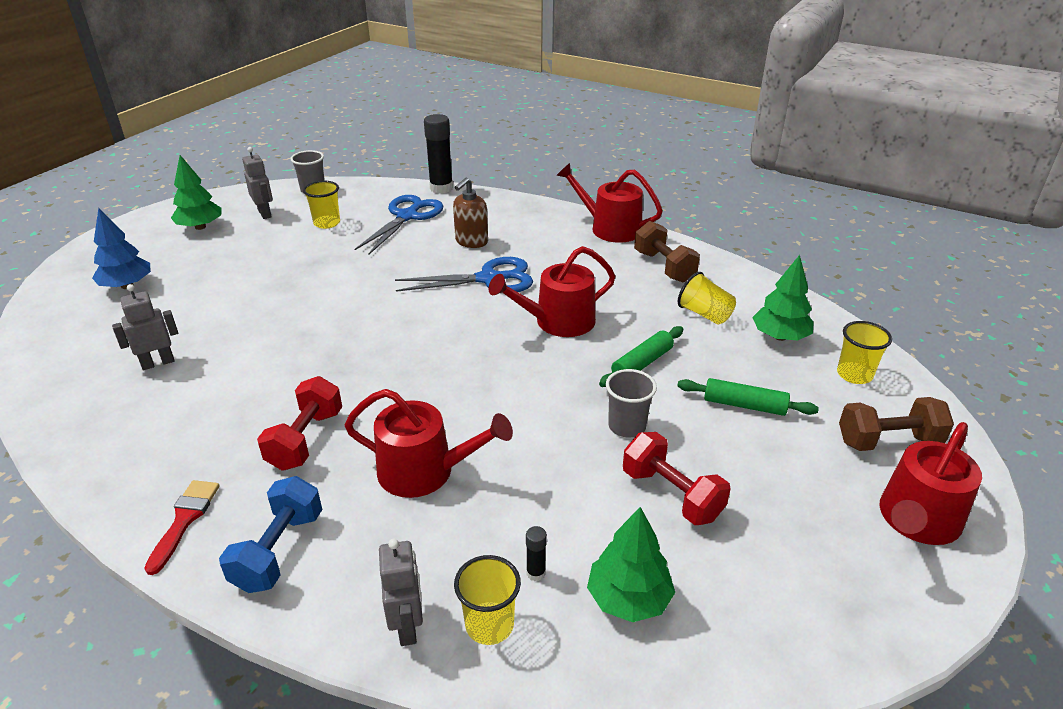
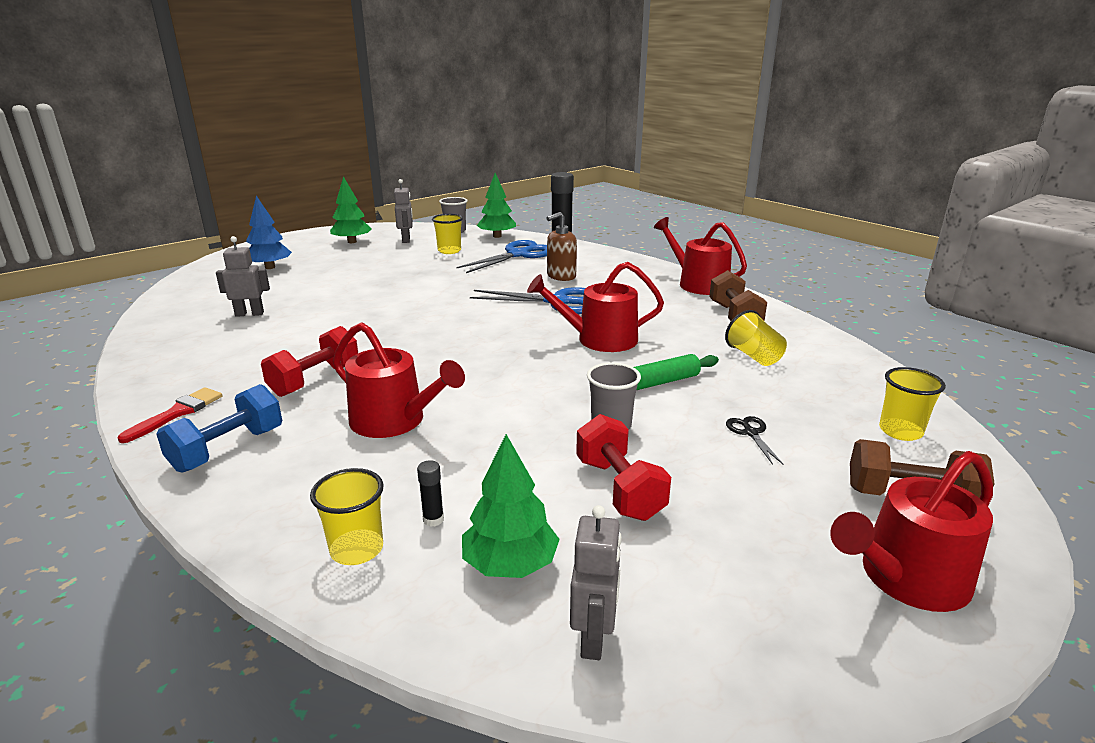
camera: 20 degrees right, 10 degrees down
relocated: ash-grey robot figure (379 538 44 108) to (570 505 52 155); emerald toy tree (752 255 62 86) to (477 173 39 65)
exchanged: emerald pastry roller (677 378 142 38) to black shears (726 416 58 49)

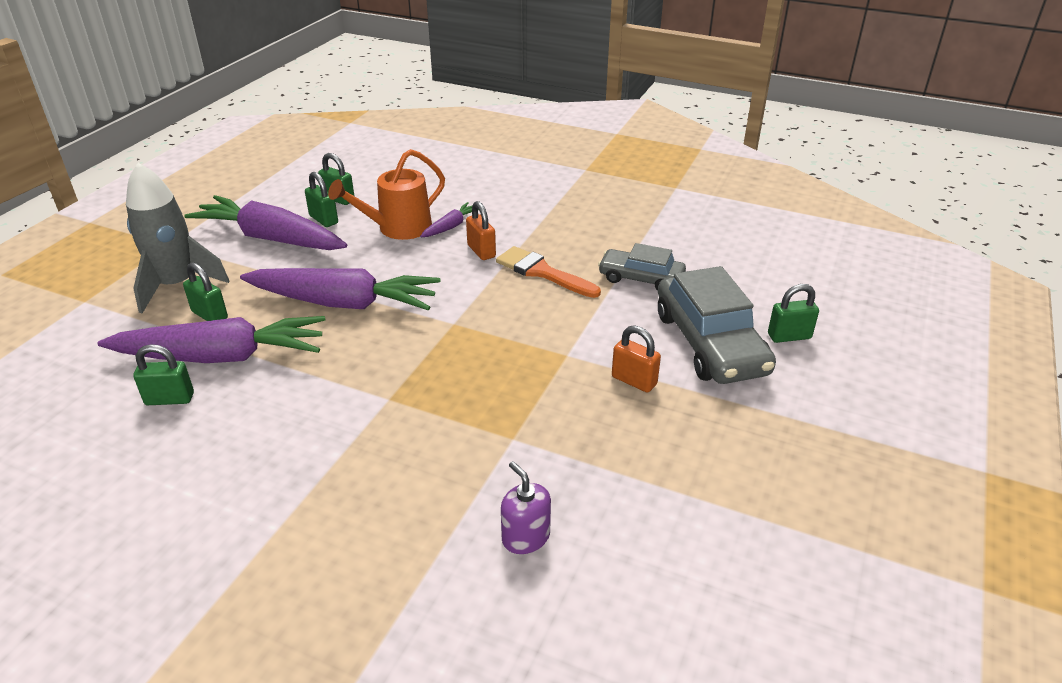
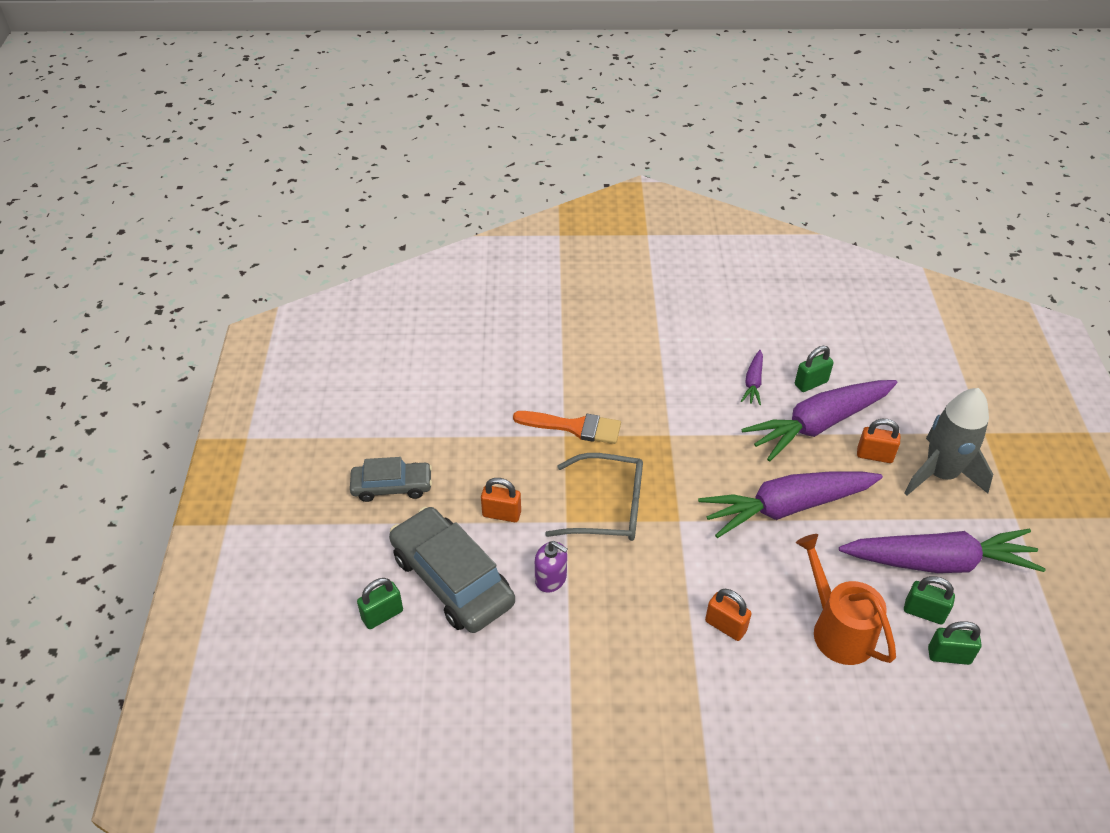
camera: 155 degrees right, 10 degrees up
appeared: ash-grey spectacles (545 453 98 88)
relocated: violet toy carrot (420 202 59 35) to (741 350 22 55); orange-coloured brush (496 246 105 52) to (513 411 108 33); violet soap pump (501 461 50 93) to (535 541 33 52); ash-grey car (598 243 88 48) to (350 457 82 45)
colour: emerald padlock (183 262 45 59) to orange-coloured padlock (857 419 43 44)
spun: orange-coloured sprinkling can (328 149 117 91) = (796 534 100 131) 60 degrees counterclockwise

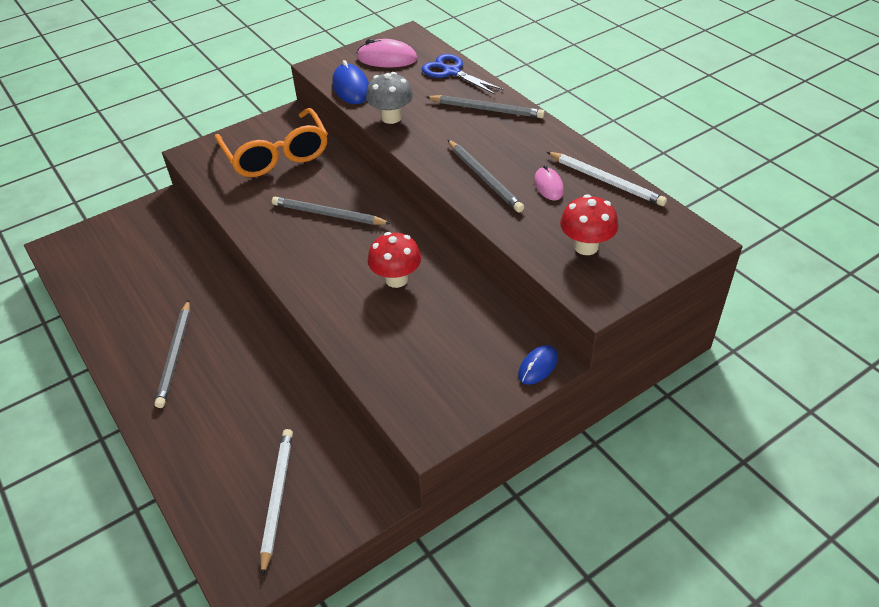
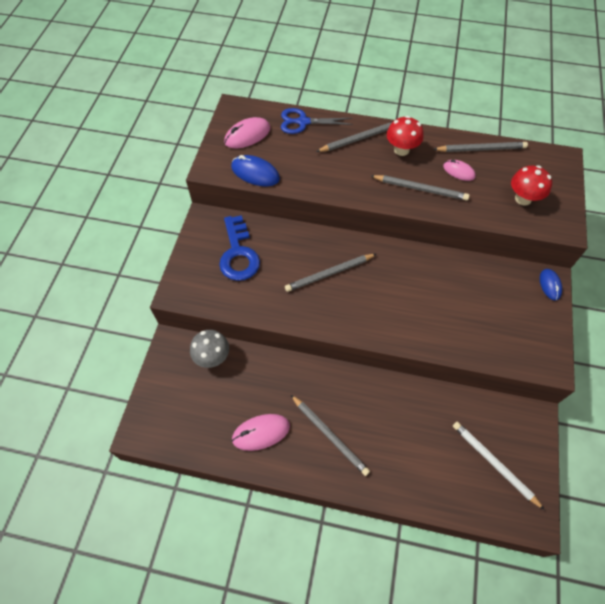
camera: 45 degrees left, 15 degrees up
appeared: rosy mouse (232 414 58 37)
relocated: ash-grey toadstool (366 72 47 52) to (190 330 39 38); crimson toadstool (368 232 53 56) to (387 116 36 40)
exchanged: orange-coloured spectacles (215 108 113 69) to cobalt latchkey (219 215 41 66)
colour: white lead pencil (547 152 120 54) to ash-grey lead pencil (433 142 95 10)

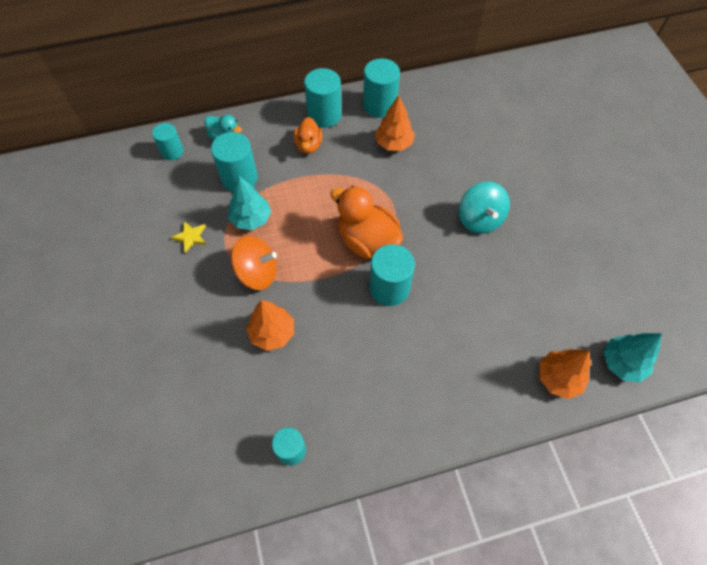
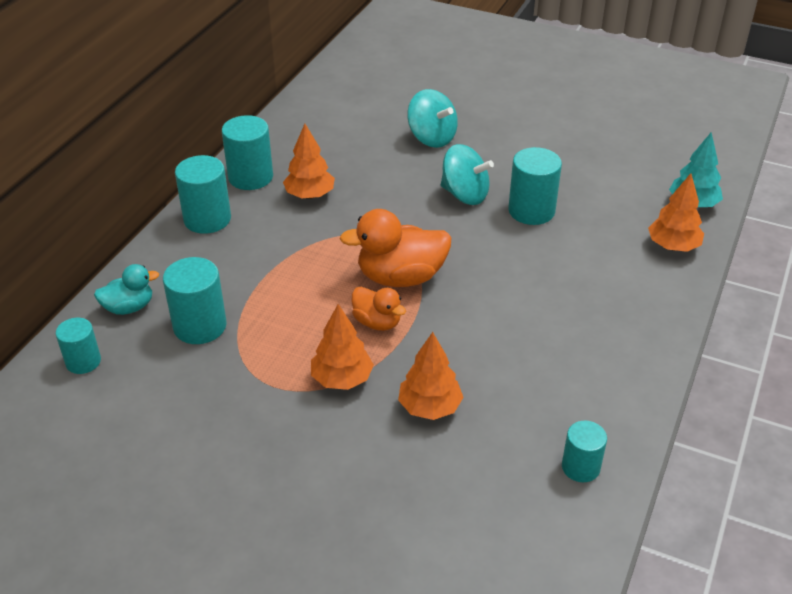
camera: 50 degrees left, 20 degrees down
missing: golden star shape (171 221 35 32); turquoise toy tree (228 175 43 55)
appeared: turquoise toy top (407 89 51 59)
relocated: orange-coloured duck (294 117 28 37) to (352 287 54 44); turquoise solid cylinder (369 244 46 62) to (508 147 54 78)
exchanged: orange-coloured toy top (231 236 46 54) to orange-coloured toy tree (311 304 63 86)

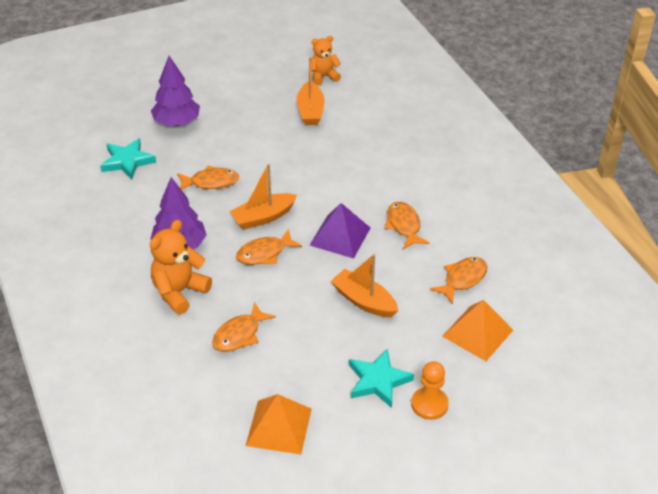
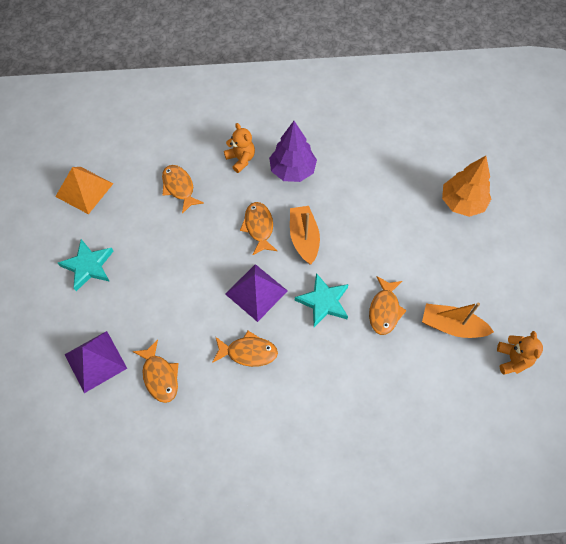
camera: 110 degrees right, 20 degrees up
missing: orange-coloured toy boat (331 254 68 63); orange-coloured pawn (411 361 38 59)
relocated: turquoise star shape (100 138 56 41) to (295 273 54 54); orange-coloured fish (177 165 62 25) to (369 276 38 59)
colour: violet toy tree (151 56 49 70) to orange-coloured toy tree (442 156 49 61); orange-coloured solid pyramid (442 300 71 61) to violet solid pyramid (65 331 62 62)
size: orange-coloured stuffed bear (150 220 62 94) = (224 123 31 50) x0.67

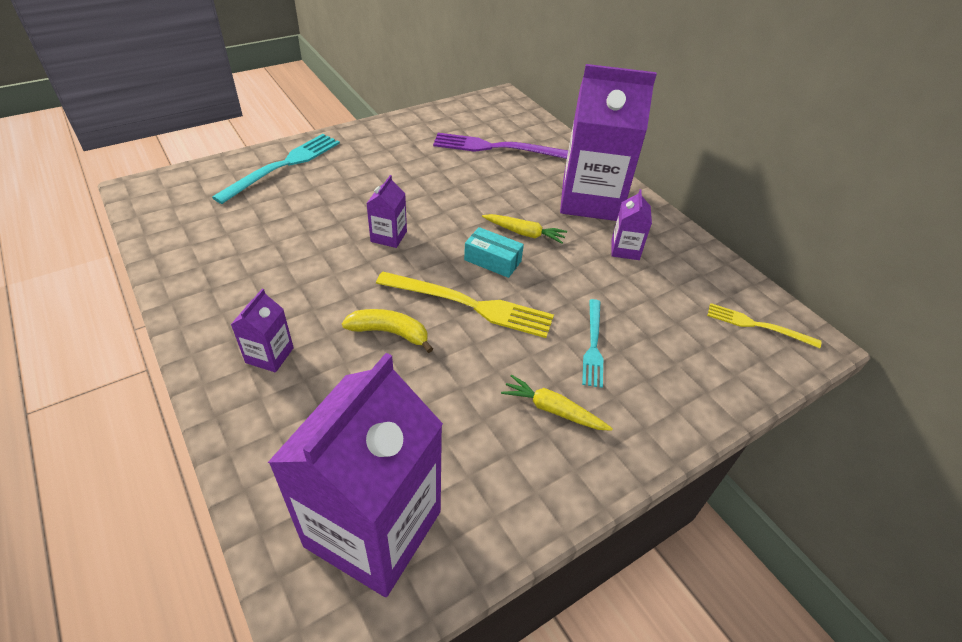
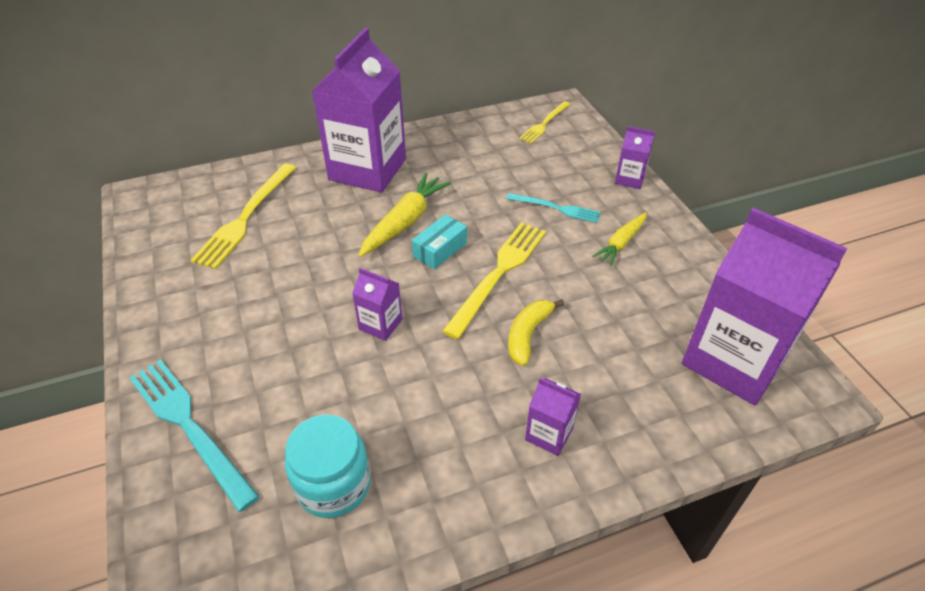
camera: 75 degrees left, 0 degrees up
appeared: turquoise jar (285 414 86 104)
relocated: violet juice carton (612 189 40 71) to (615 126 40 63)
colour: violet fork (433 133 135 26) to golden fork (190 164 106 105)
size: golden toy carrot (482 214 85 30) = (358 173 93 84) x1.57

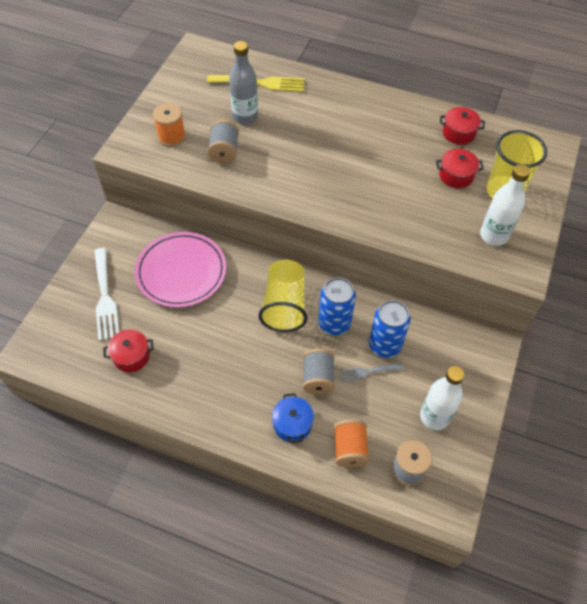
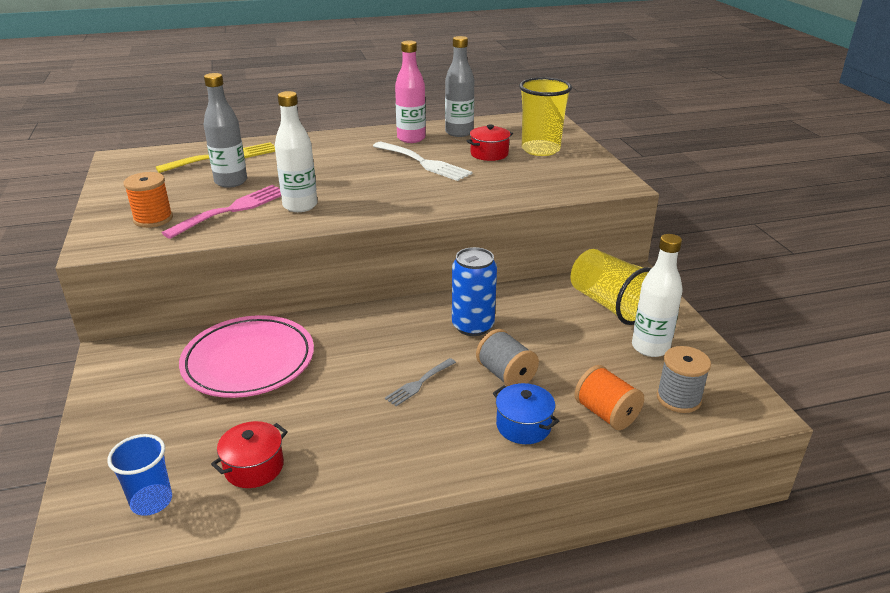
camera: 35 degrees left, 25 degrees down
missing: cobalt soda can (369 300 41 58)
appeared: cobalt cup (107 434 65 82); rosy drink bottle (395 41 31 102)
relocated: white fork (94 248 25 93) to (373 142 100 39); golden cup (259 260 48 72) to (571 249 81 76); ash-grey fork (339 363 64 19) to (385 358 71 49); white drink bottle (480 164 50 82) to (275 91 42 121)
exchanged: ash-grey bobbin (207 120 32 44) to rosy fork (162 185 119 54); crimson stockpot (440 107 45 38) to ash-grey drink bottle (445 36 29 101)

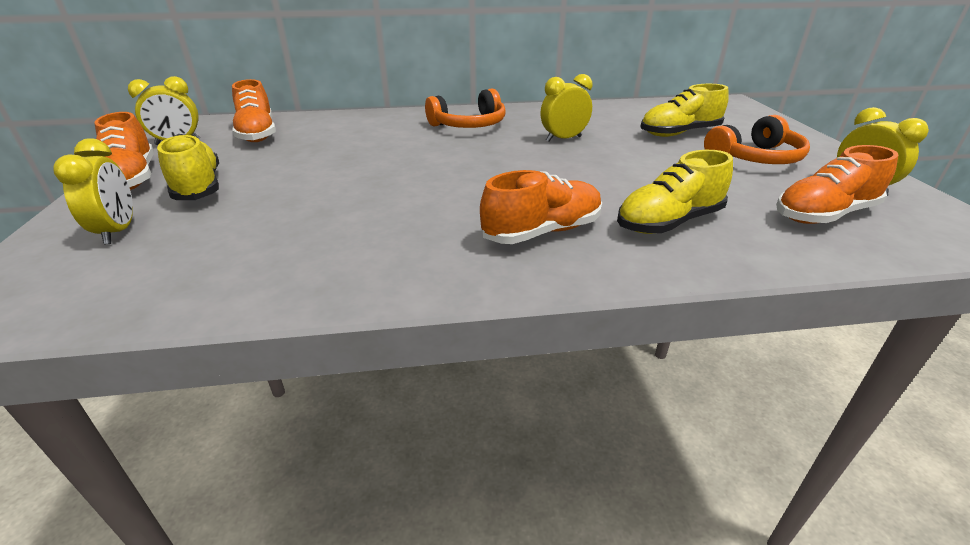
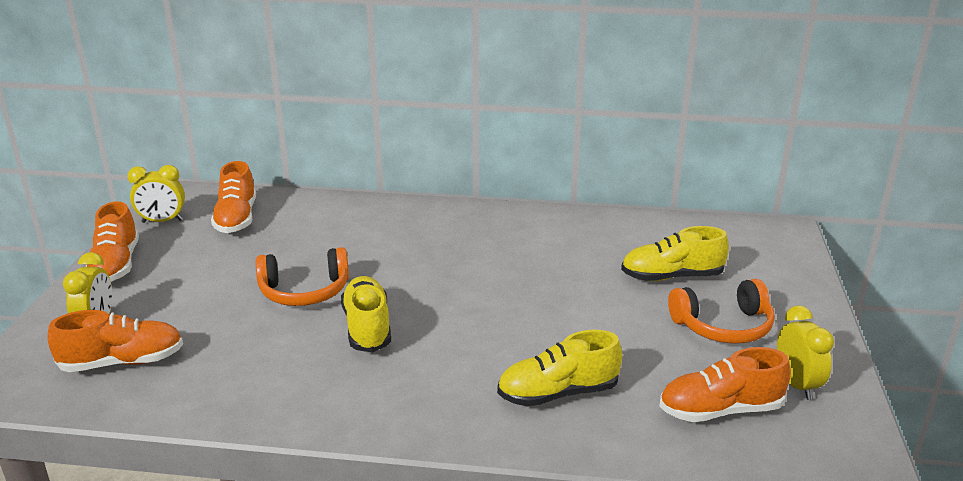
camera: 15 degrees right, 5 degrees down
missing: golden clock (540 74 52 68)
relocated: golden sneaker (157 134 62 66) to (341 276 50 77); orange-coloured headphones (425 89 81 39) to (256 247 93 59); orange-coloured sneaker (480 170 122 74) to (47 310 136 62)

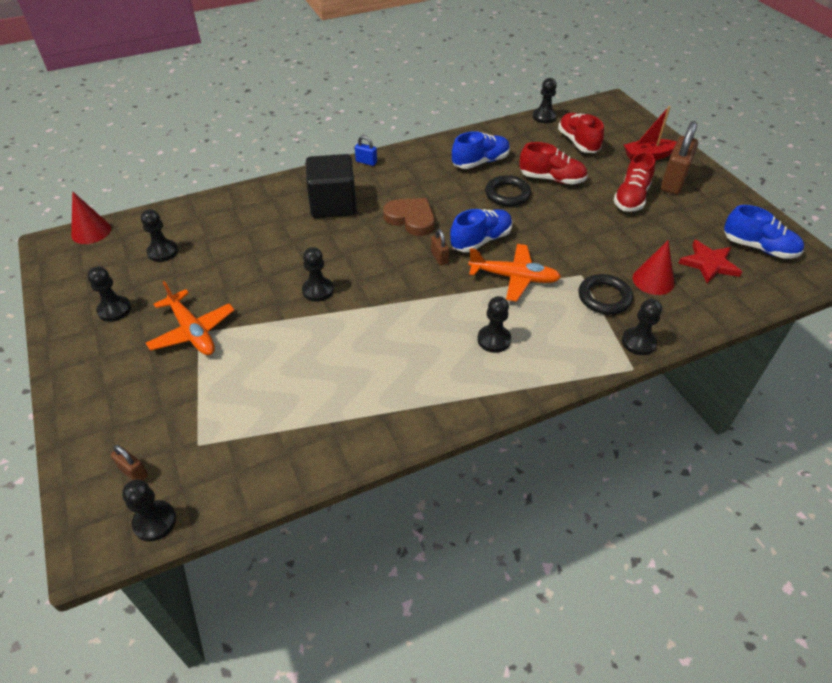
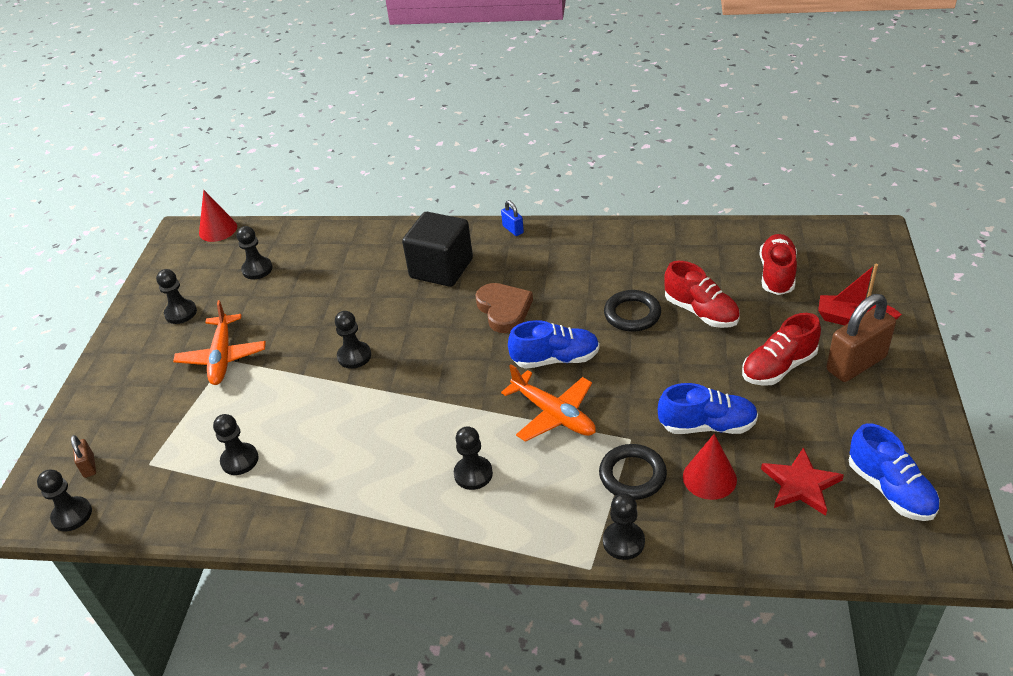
camera: 35 degrees right, 5 degrees down
missing: russet padlock (431 229 18 36)
relocated: cobalt sneaker (452 131 58 38) to (658 383 100 51); black pawn (533 78 24 45) to (213 414 46 61)

